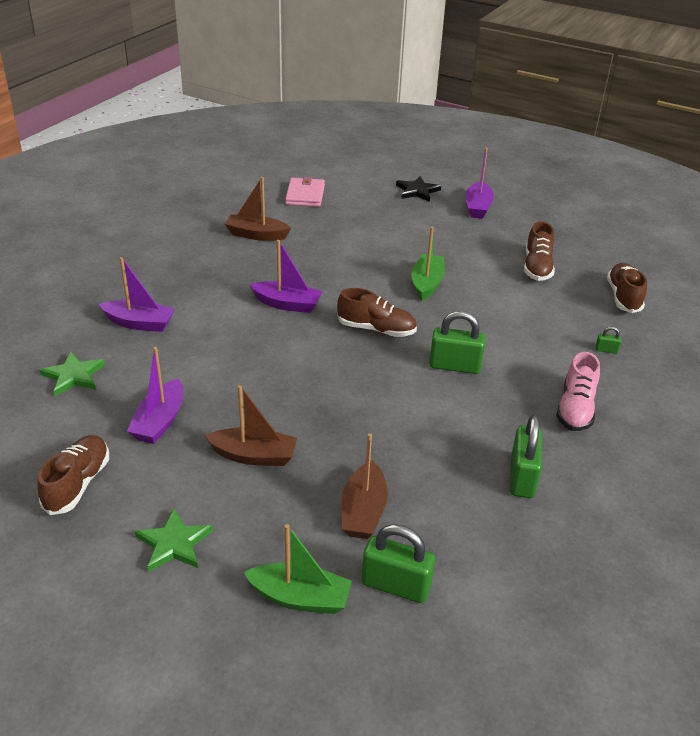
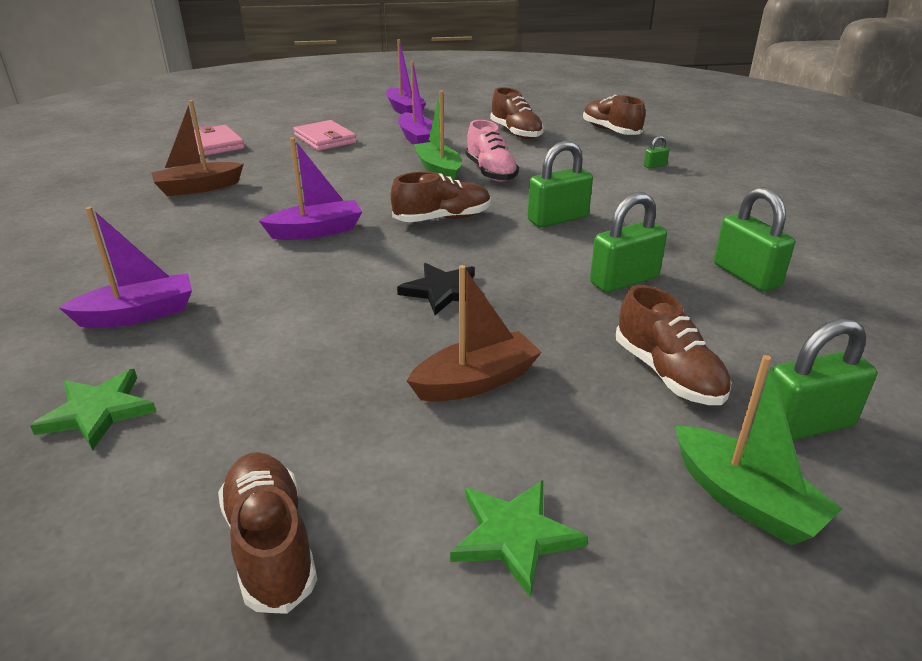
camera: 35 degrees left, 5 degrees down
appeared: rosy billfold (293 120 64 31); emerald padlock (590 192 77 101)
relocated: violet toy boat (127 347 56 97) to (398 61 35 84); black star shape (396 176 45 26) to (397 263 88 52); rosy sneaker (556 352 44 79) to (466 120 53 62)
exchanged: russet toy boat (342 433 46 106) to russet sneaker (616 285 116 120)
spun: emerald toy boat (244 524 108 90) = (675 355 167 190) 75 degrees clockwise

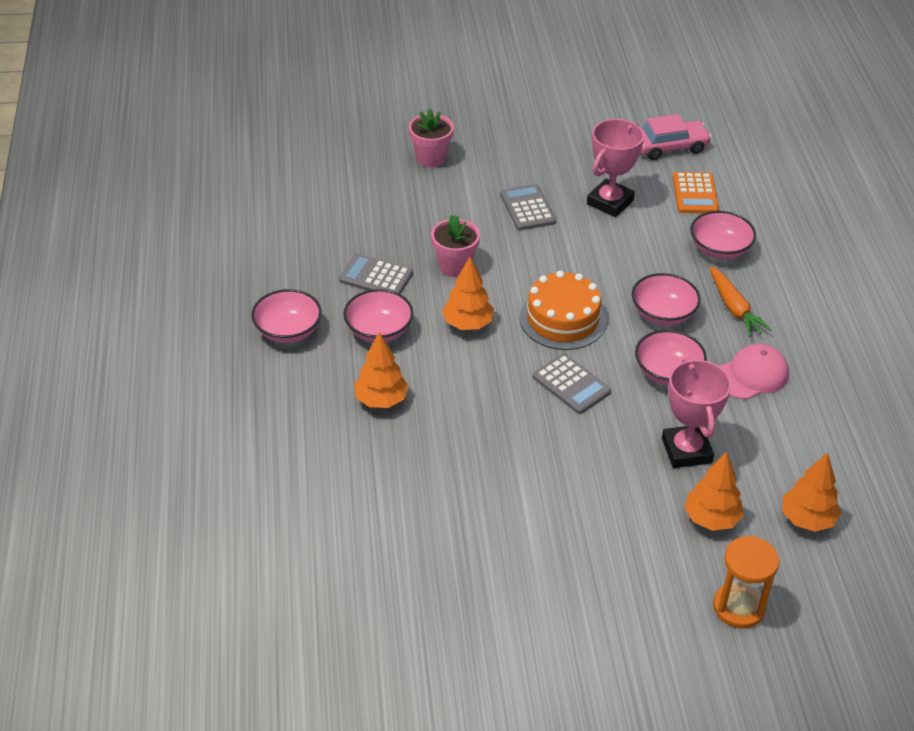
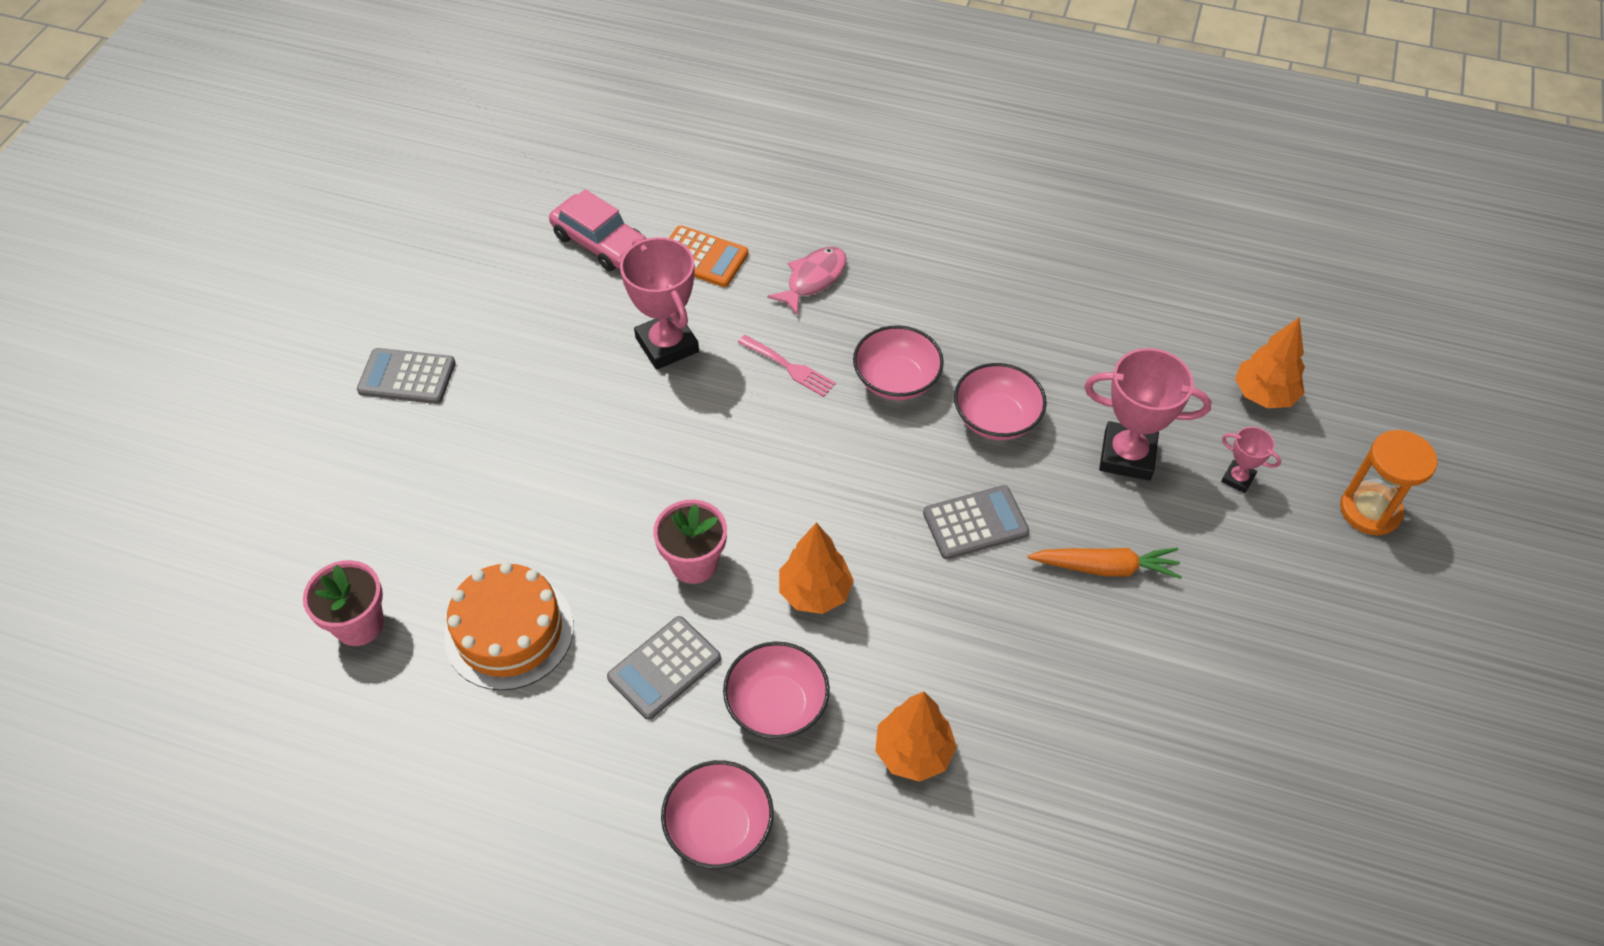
camera: 65 degrees left, 10 degrees up
missing: rosy baseball cap (720 344 69 55)
appeared: rosy fork (738 335 98 62)
relocated: rosy flower pot (409 109 45 58) to (303 560 81 86); ash-grey pocket calculator (500 184 56 46) to (357 348 99 56); orange-coloured gateau (520 271 86 79) to (444 562 130 128); orange-coloured toy carrot (709 266 63 71) to (1028 548 154 31)
exchanged: orange-coloured toy tree (684 452 60 79) to rosy trophy (1221 427 60 66); rosy serving bowl (690 211 66 48) to rosy fish (767 247 79 68)
spun: rosy car (640 114 72 46) = (549 189 98 82) 120 degrees clockwise

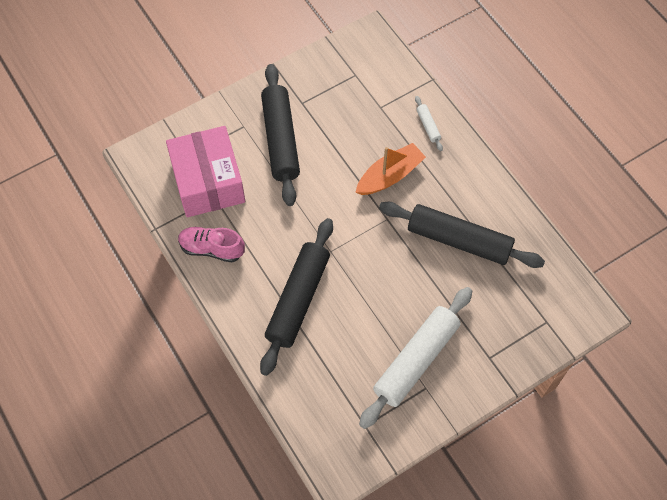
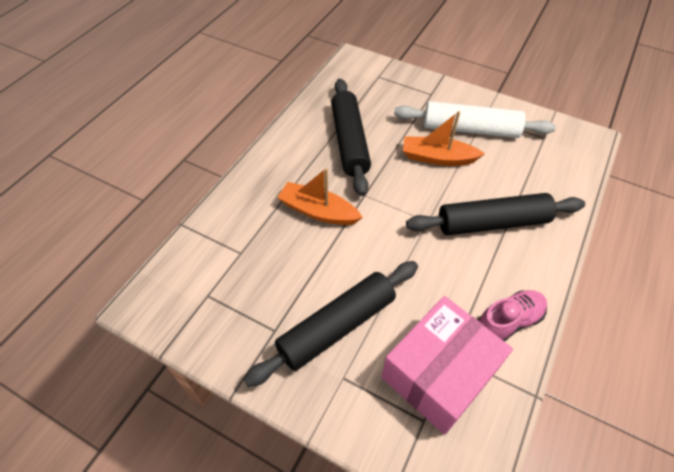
camera: 120 degrees left, 10 degrees down
missing: white pastry roller (415 96 28 55)
appeared: orange-coloured toy boat (403 111 82 55)
spun: rosy sneaker (178 227 67 35) = (478 290 69 52) 105 degrees counterclockwise

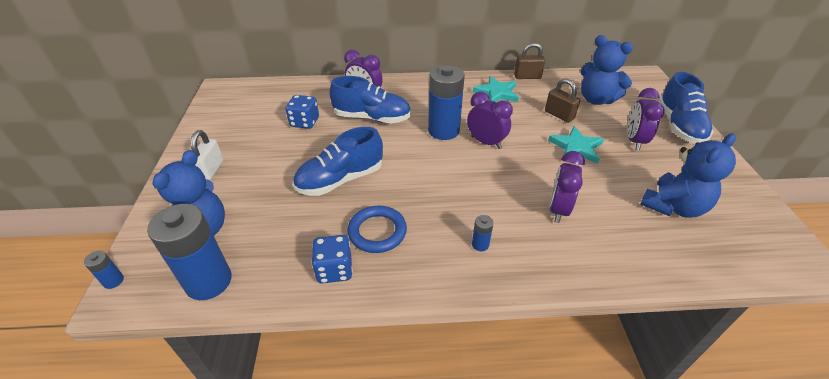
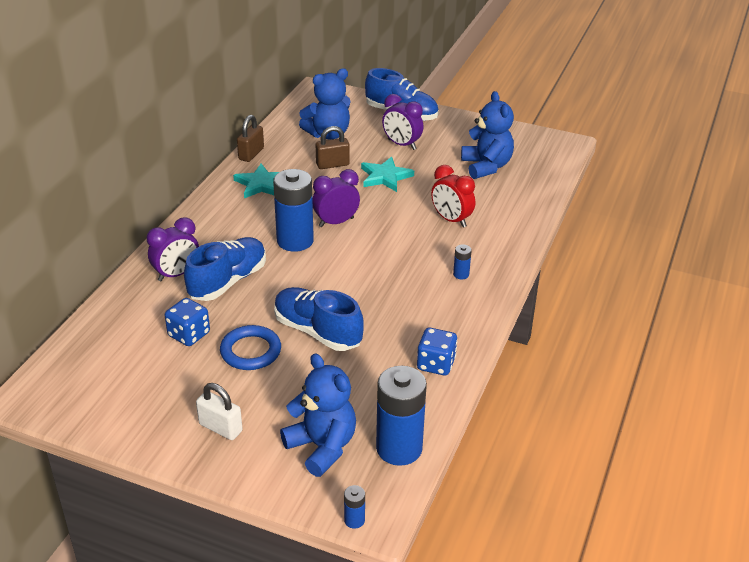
camera: 65 degrees left, 5 degrees down
relocated: cobalt ring (347 206 60 47) to (220 325 61 45)
colour: violet clock (549 151 36 72) to crimson clock (431 165 44 62)
spun: cobalt sneaker (293 127 90 69) = (274 287 90 64) 135 degrees clockwise

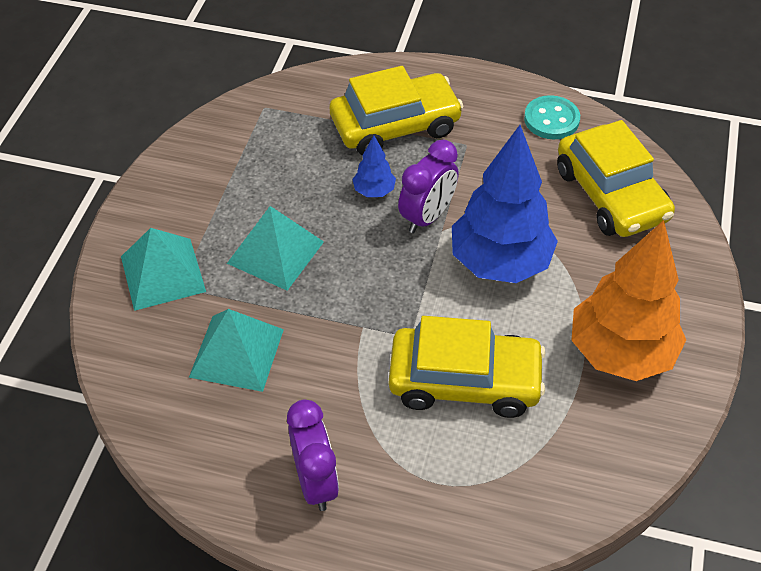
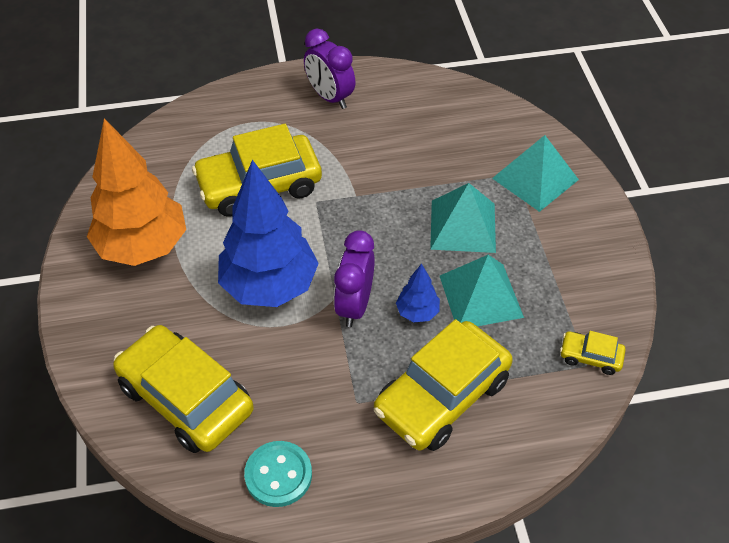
camera: 155 degrees right, 0 degrees up
appeared: golden car (560 331 66 44)
relocated: turquoise solid pyramid (189 309 95 83) to (440 255 84 71)

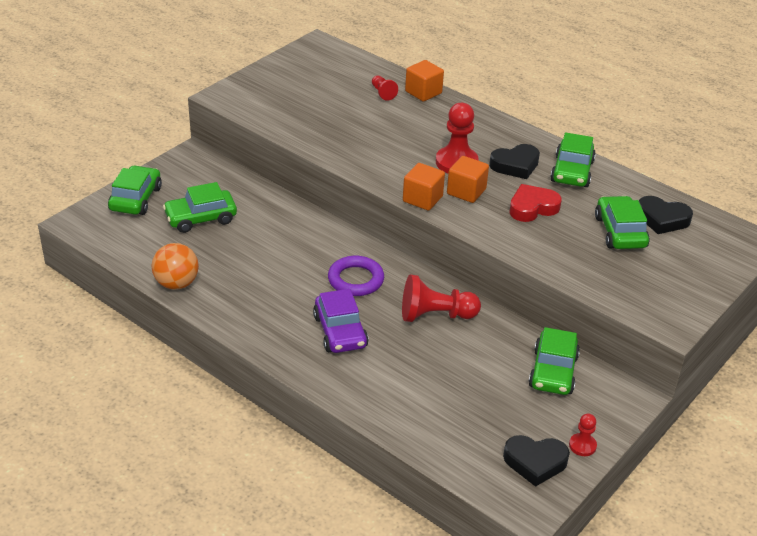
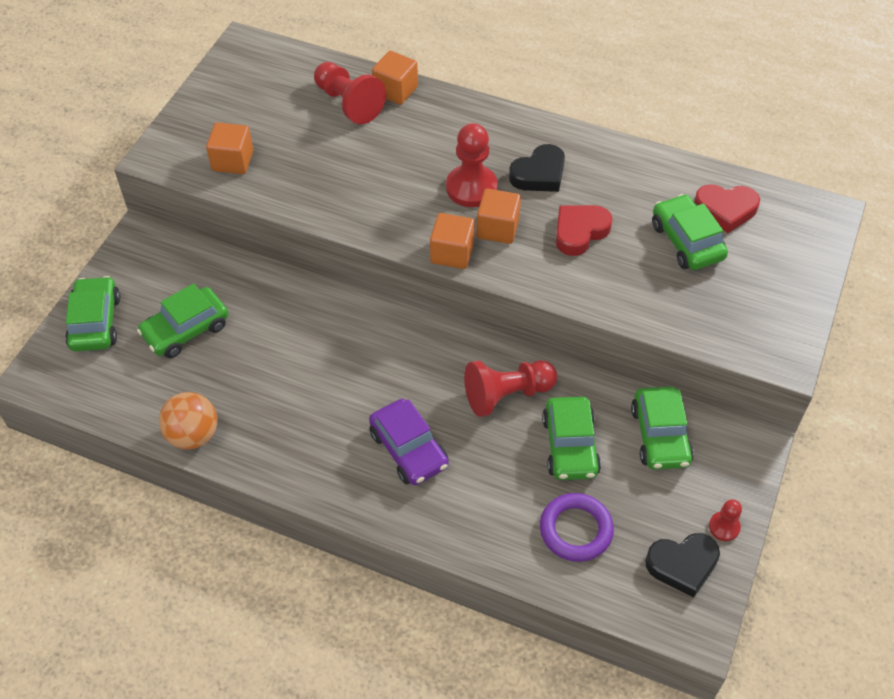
camera: 15 degrees left, 15 degrees up
appeared: orange-coloured block (206 122 47 52)
relocated: violet ring (328 256 56 40) to (540 493 74 69); emerald car (550 132 46 55) to (542 397 59 83)
colour: black heart (639 196 54 38) to crimson heart (694 184 66 49)
size: crimson pawn (372 76 26 25) = (314 62 72 62) x1.92

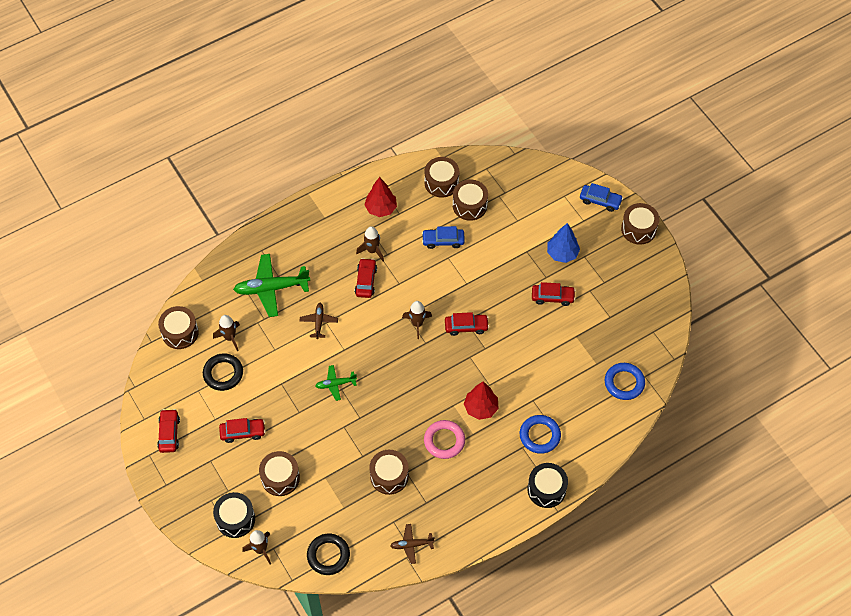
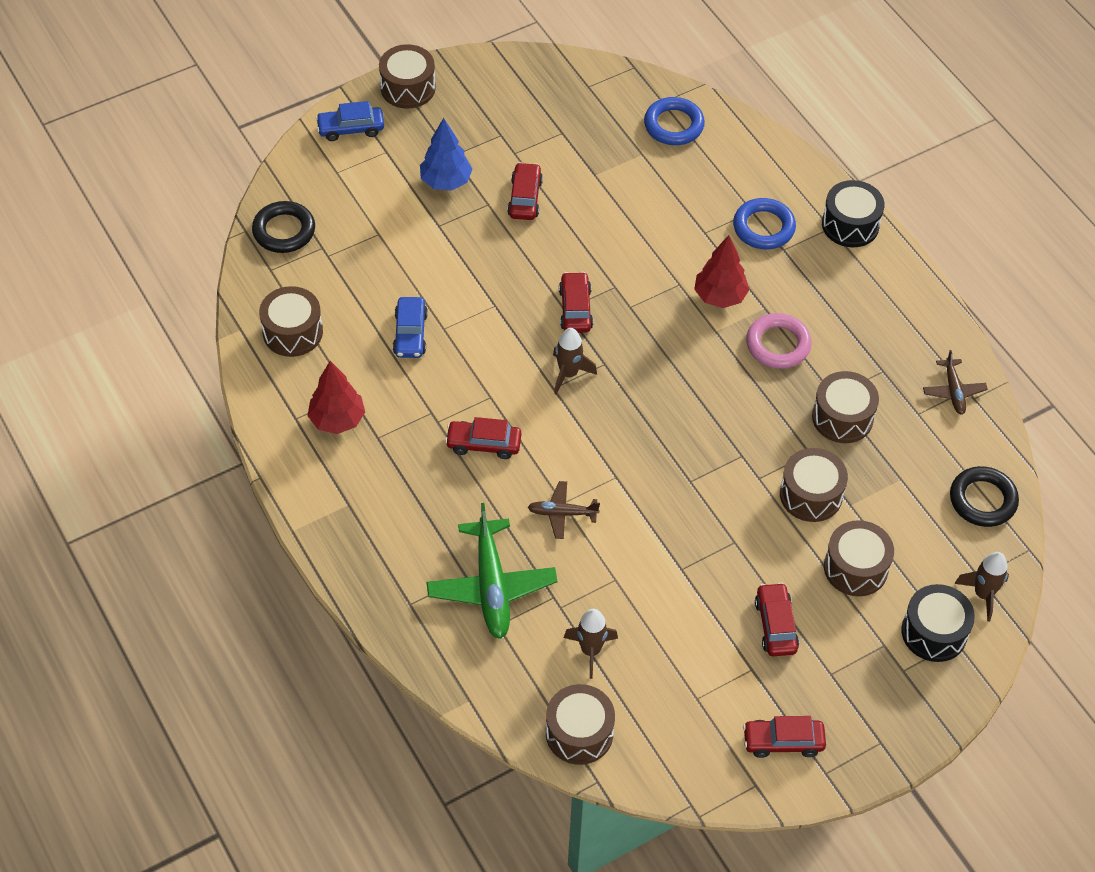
camera: 90 degrees left, 5 degrees down
missing: emerald aeroplane (315 365 42 36); russet rocket (356 226 28 35)
relocated: black ring (203 353 40 38) to (252 201 63 52); russet snare drum (453 179 35 42) to (780 448 68 74)
spun: cobalt car (580 183 43 29) = (316 101 68 40) 120 degrees counterclockwise

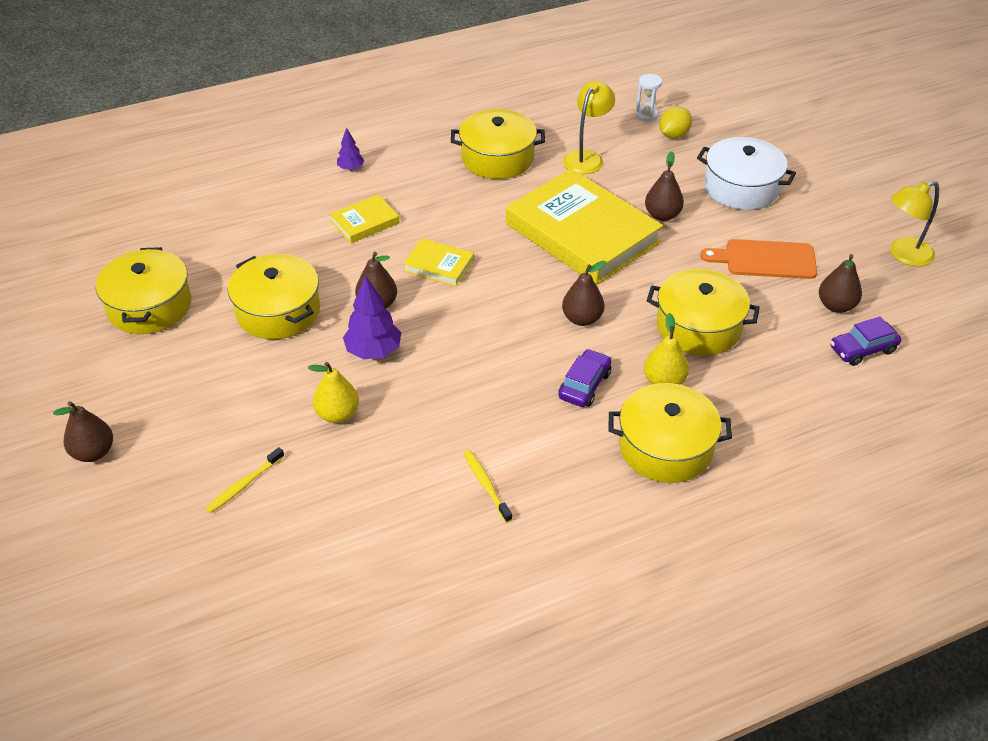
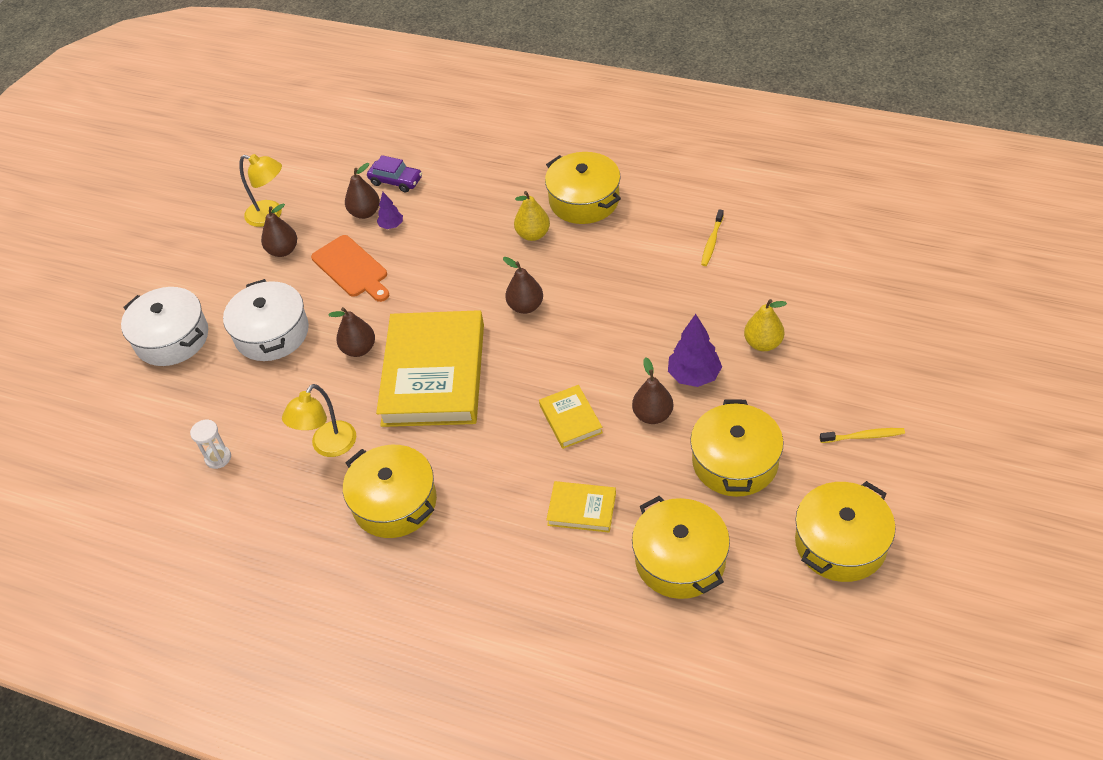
camera: 130 degrees left, 5 degrees up
missing: violet car (559 349 53 58); golden citrus fruit (660 106 32 33)
appeared: white stockpot (121 287 87 79)
relocated: russet pear (53 401 60 61) to (261 203 36 54); golden toothbrush (205 447 80 66) to (820 428 85 15); violet toy tree (337 128 27 43) to (377 192 26 37); golden stockpot (647 269 113 87) to (632 496 98 103)
spun: golden desk lamp (563 81 52 93) = (282 384 74 73) 45 degrees counterclockwise

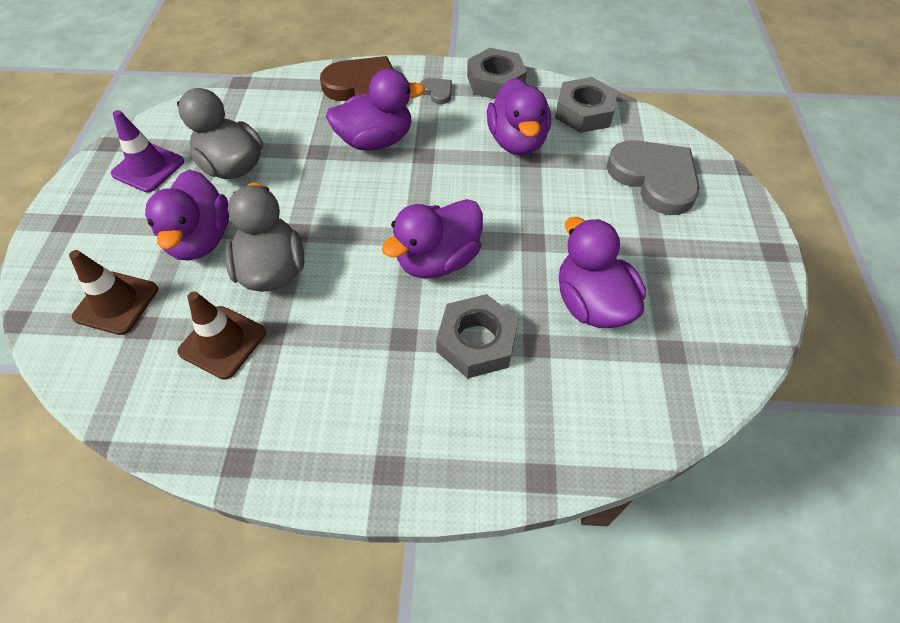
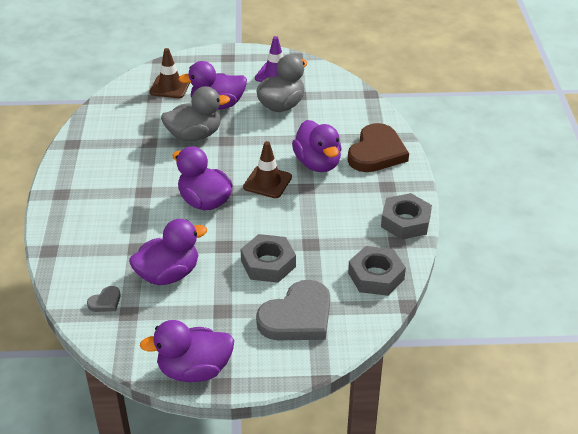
camera: 85 degrees right, 15 degrees down
relocated: russet traffic cone (177 292 89 88) to (243 141 49 57); ash-grey heart (420 78 32 26) to (87 286 33 26); ash-grey nut (436 294 83 84) to (241 234 55 49); violet duck (487 78 64 77) to (140 320 94 62)

